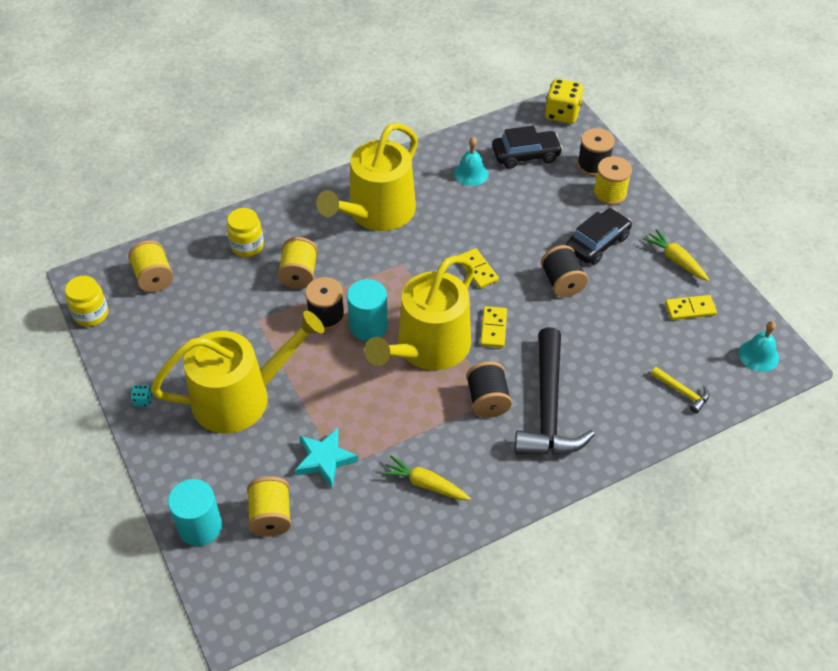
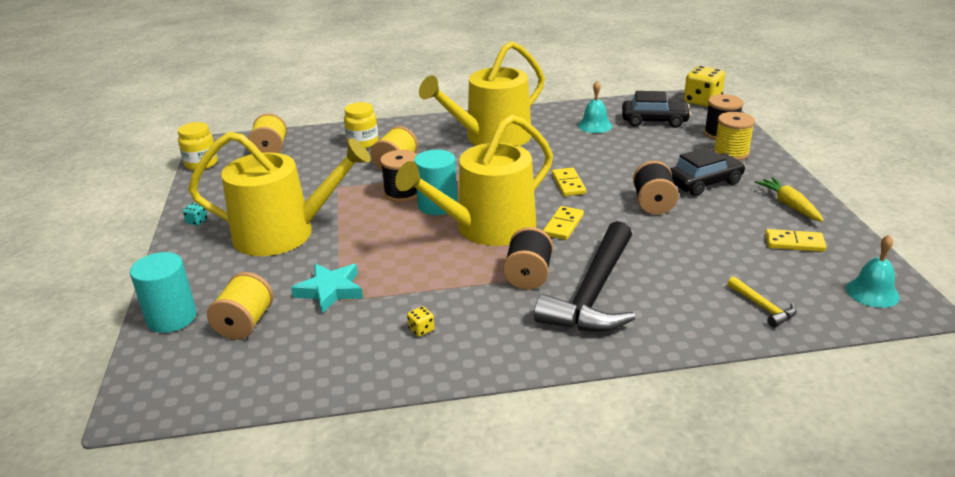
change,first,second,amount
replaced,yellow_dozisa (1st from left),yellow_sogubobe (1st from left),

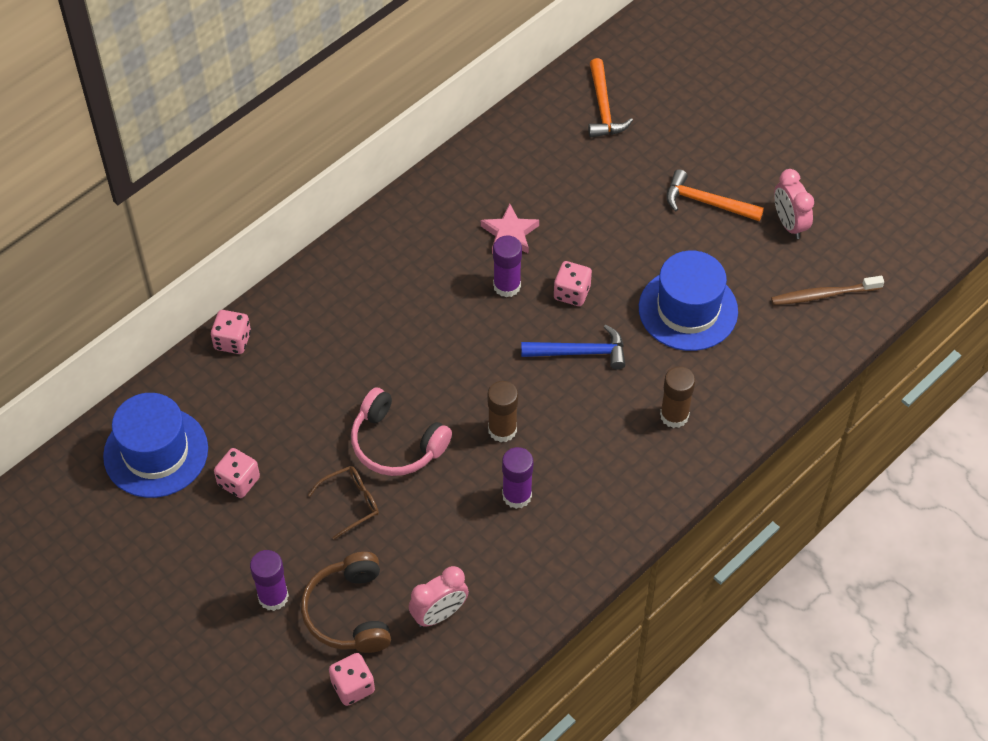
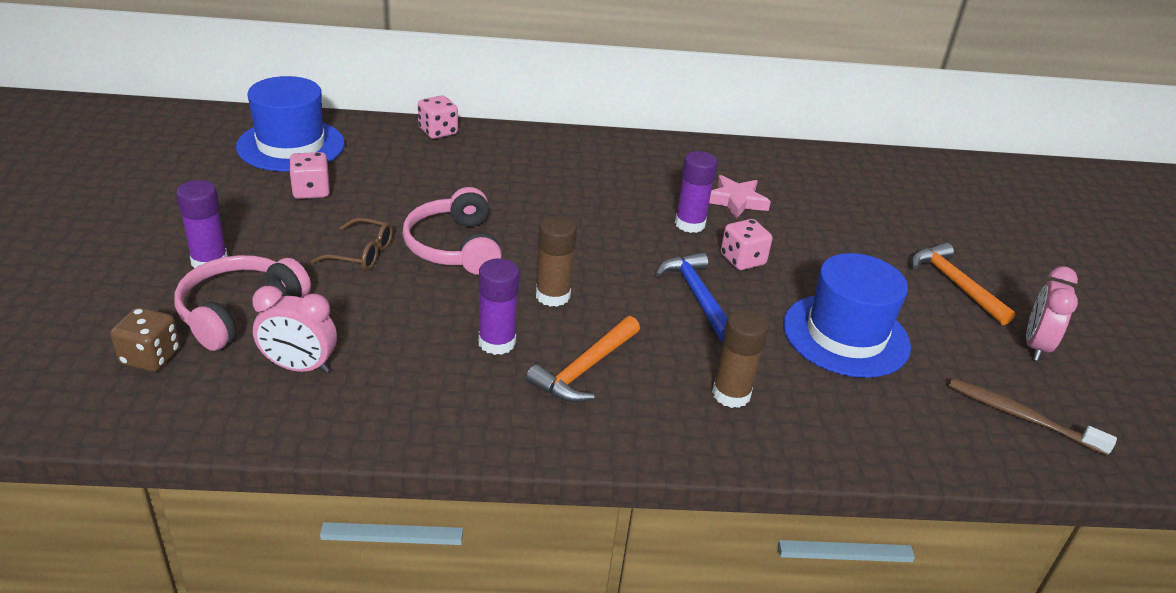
change,first,second,amount
moved,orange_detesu (1st from left),,
recoloured,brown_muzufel,pink_muzufel (1st from left),
recoloured,pink_sogubobe (3rd from left),brown_sogubobe,
turned,blue_detesu,,150 degrees counterclockwise

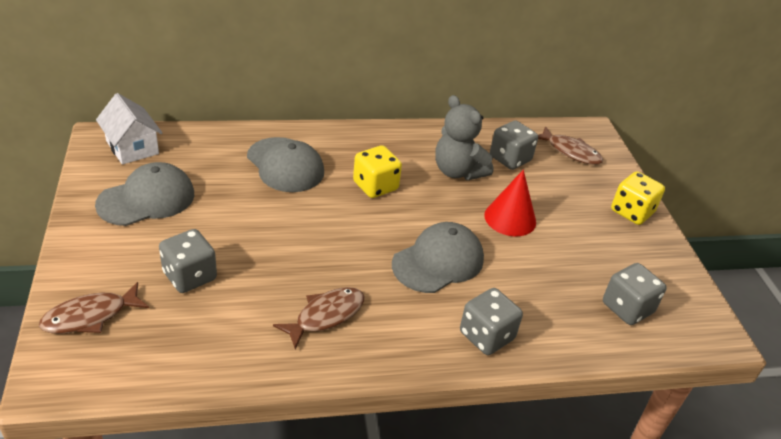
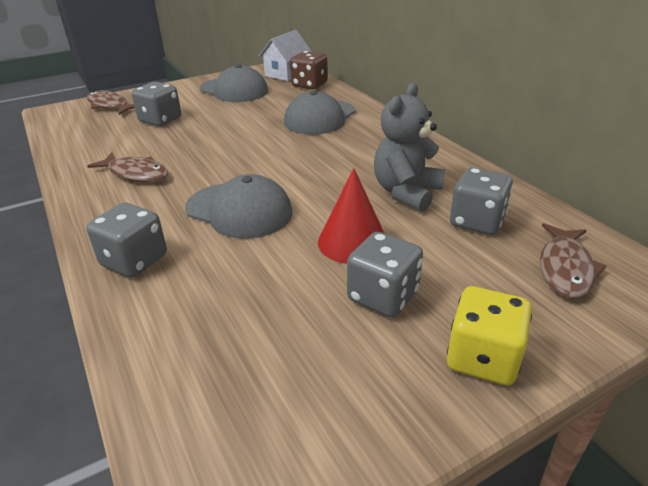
change,first,second,amount
removed,yellow_sogubobe (1st from left),,
added,,brown_sogubobe,
moved,grey_sogubobe (4th from left in the first image),grey_sogubobe (3rd from left),

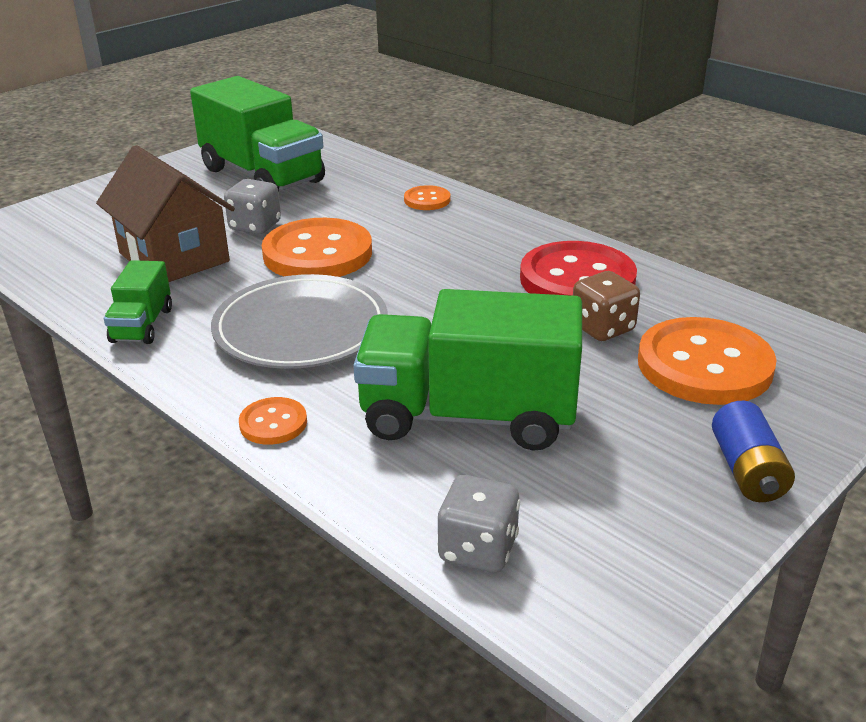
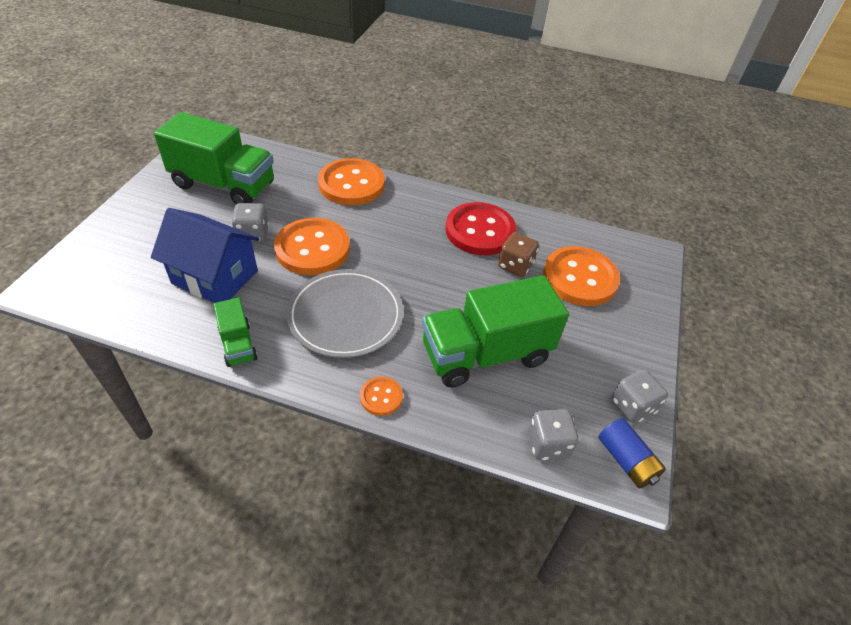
change,first,second,amount
added,,grey_sogubobe (3rd from left),
moved,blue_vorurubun,,
recoloured,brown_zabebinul,blue_zabebinul,
resized,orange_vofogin (3rd from left in the first image),orange_vofogin (2nd from left),x2.12

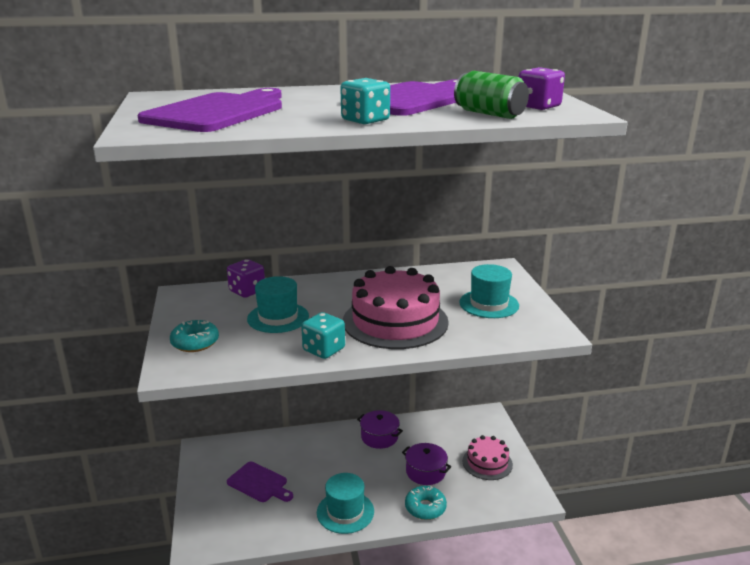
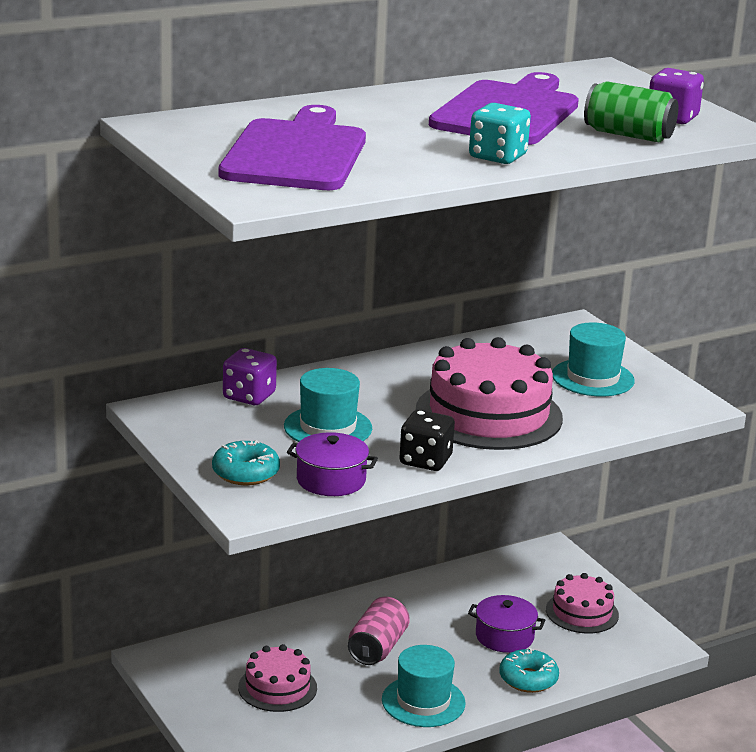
change,first,second,amount
added,,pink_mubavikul,
moved,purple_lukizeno (1st from left),,
replaced,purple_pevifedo (2nd from left),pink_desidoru (1st from left),
recoloured,turquoise_sogubobe (1st from left),black_sogubobe,

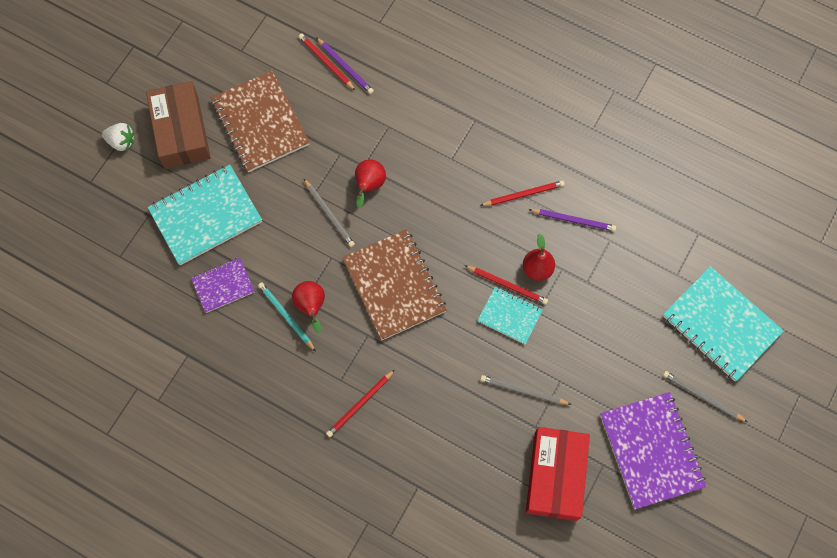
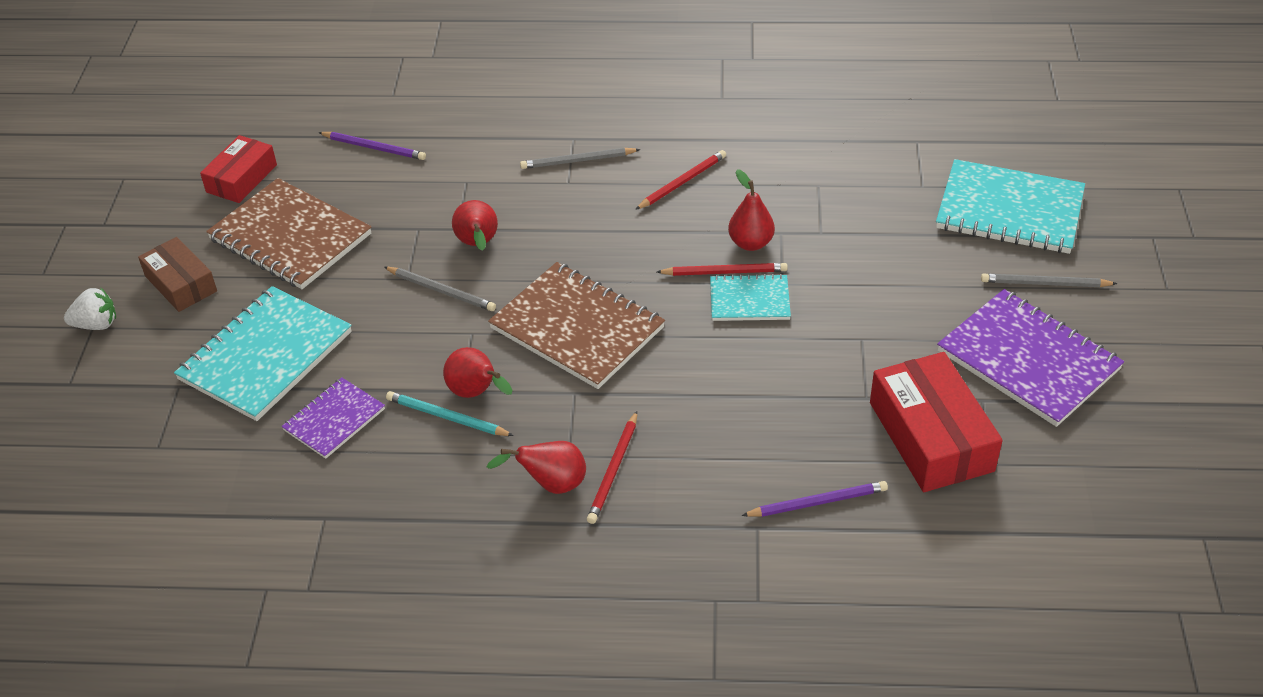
change,first,second,amount
removed,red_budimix (1st from left),,
added,,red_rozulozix (1st from left),
added,,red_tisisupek (3rd from left),
moved,grey_budimix (2nd from left),,
moved,purple_budimix (2nd from left),,
resized,brown_rozulozix,,x0.63

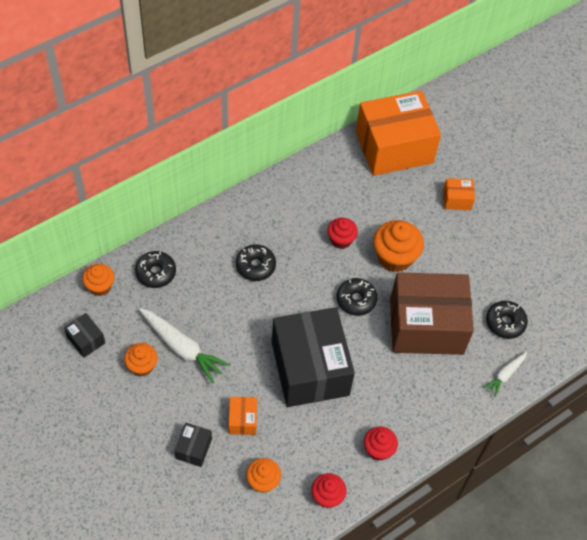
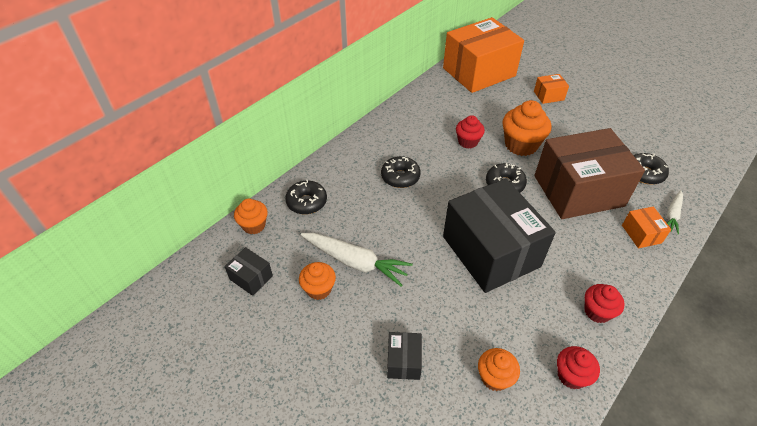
change,first,second,amount
moved,orange_rozulozix (1st from left in the first image),orange_rozulozix (3rd from left),

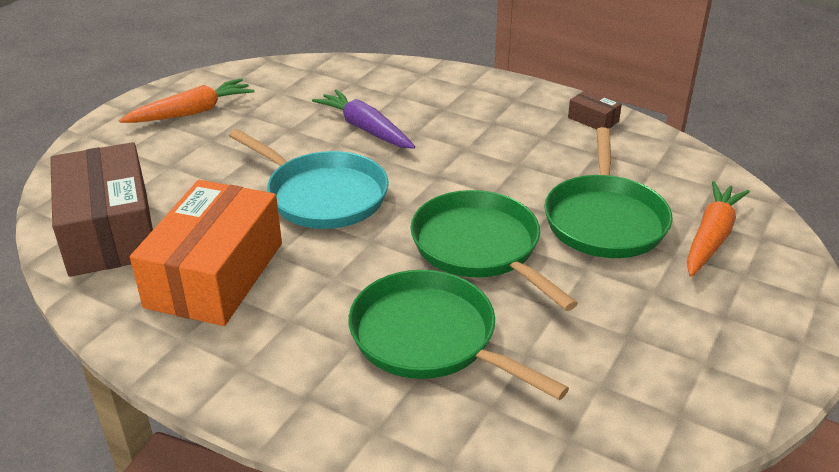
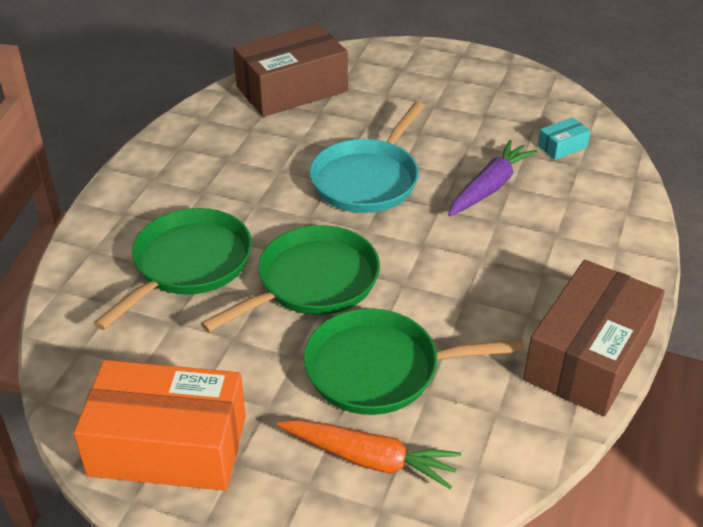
change,first,second,amount
removed,orange_dozisa (1st from left),,
added,,turquoise_rozulozix,
moved,orange_rozulozix,,
resized,brown_rozulozix (2nd from left),,x2.43

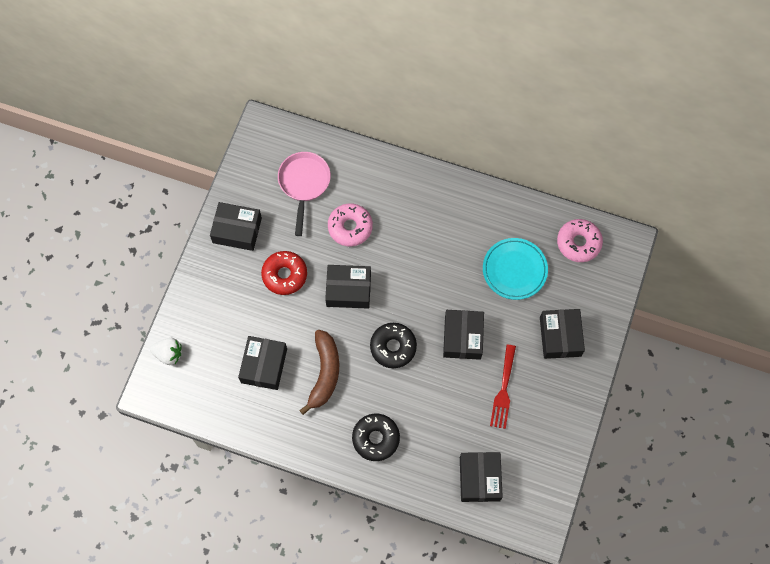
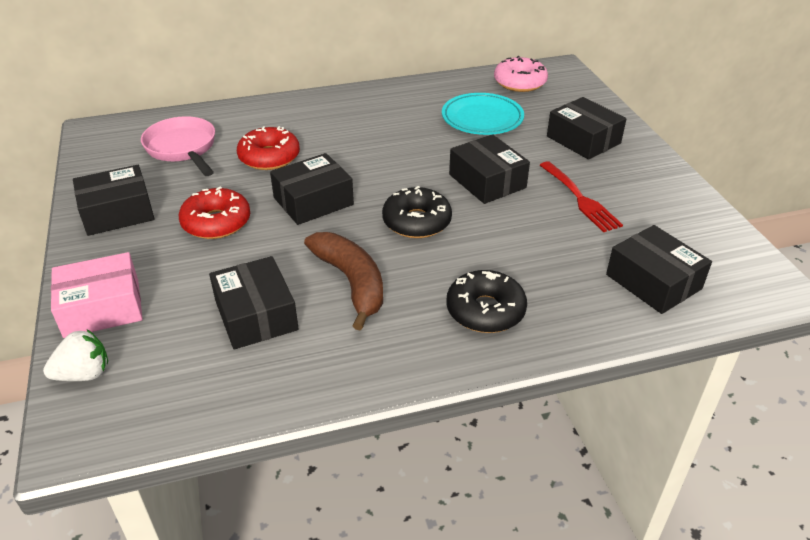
change,first,second,amount
added,,pink_rozulozix,
recoloured,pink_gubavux (1st from left),red_gubavux (2nd from left),

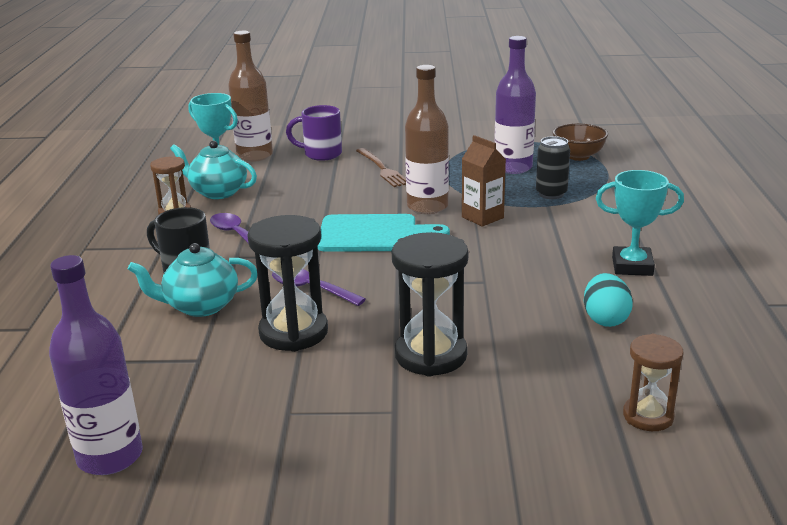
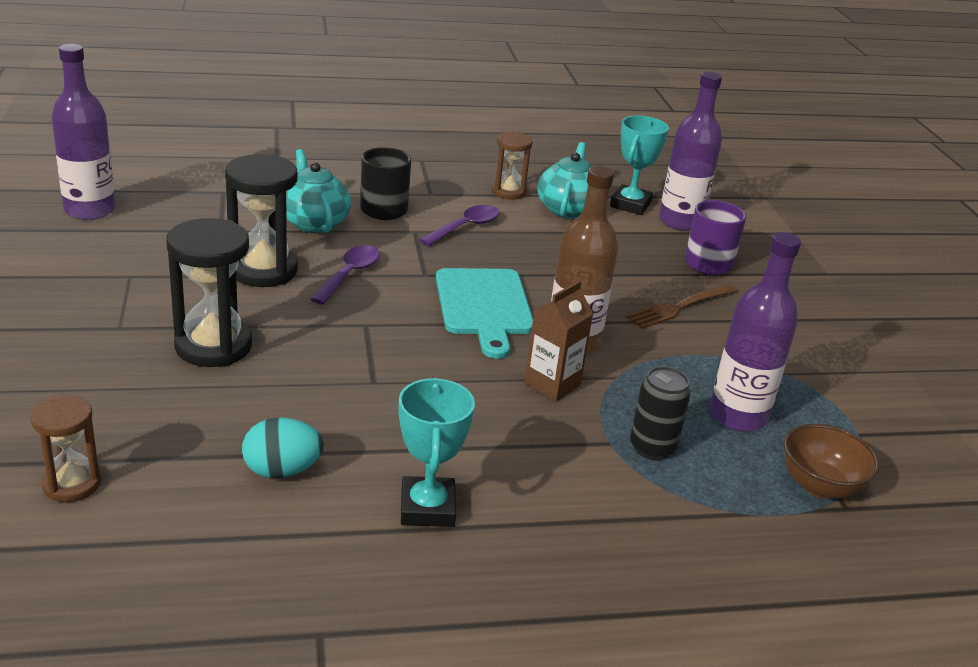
change,first,second,amount
recoloured,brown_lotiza (1st from left),purple_lotiza (2nd from left),

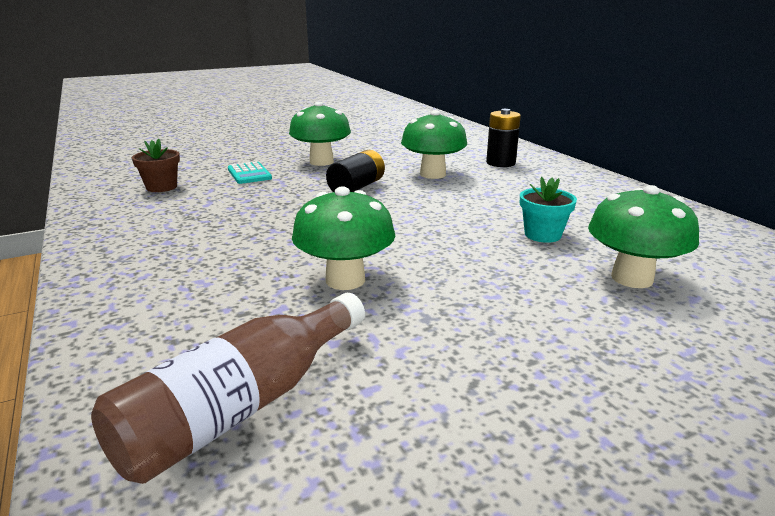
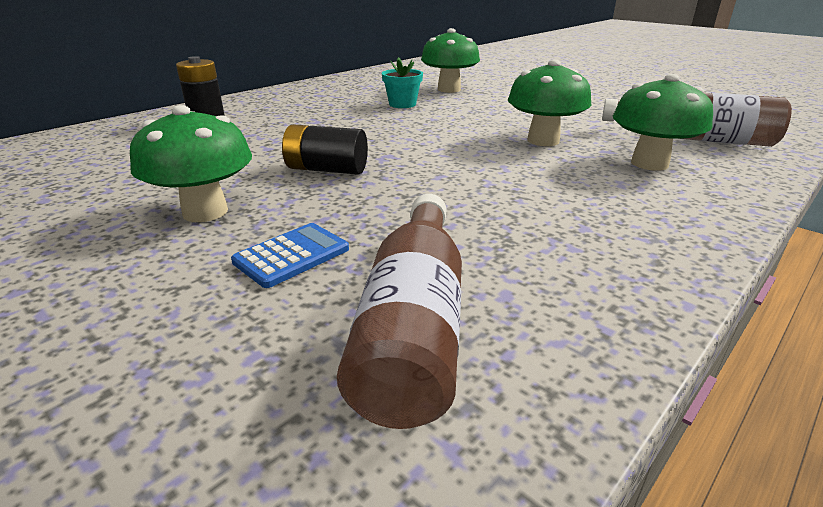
change,first,second,amount
moved,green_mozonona (3rd from left in the first image),green_mozonona (4th from left),
replaced,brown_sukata,brown_lotiza (1st from left),
recoloured,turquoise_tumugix,blue_tumugix,

